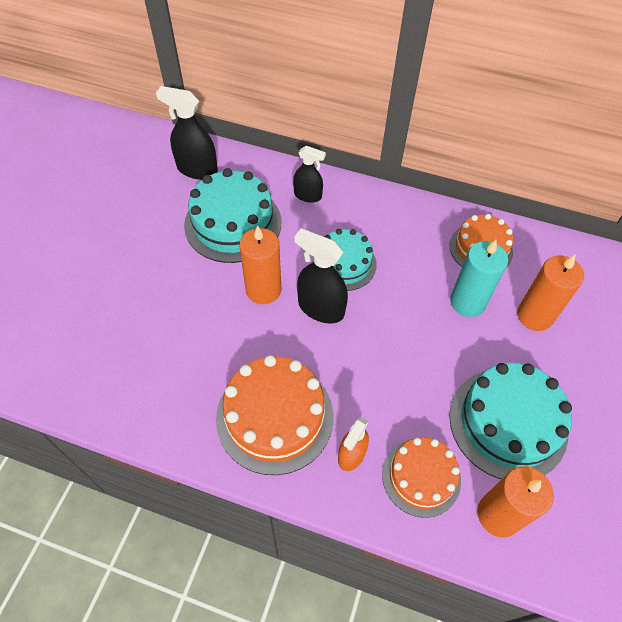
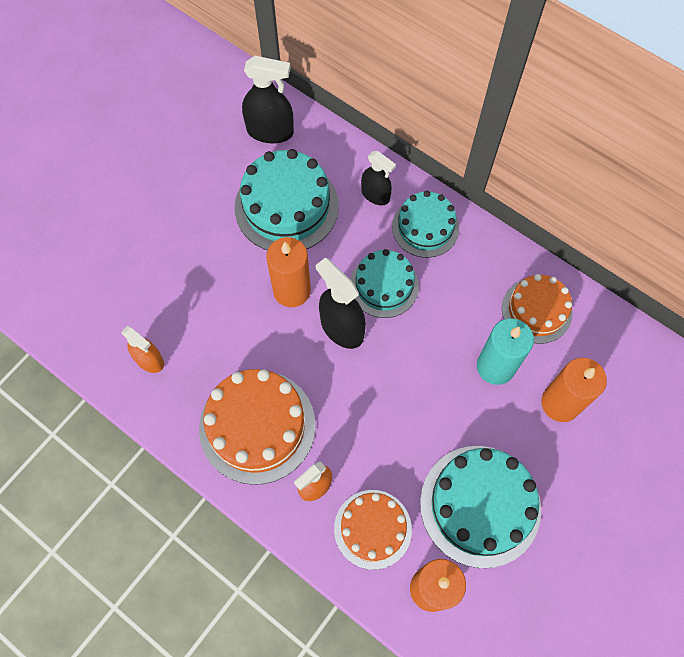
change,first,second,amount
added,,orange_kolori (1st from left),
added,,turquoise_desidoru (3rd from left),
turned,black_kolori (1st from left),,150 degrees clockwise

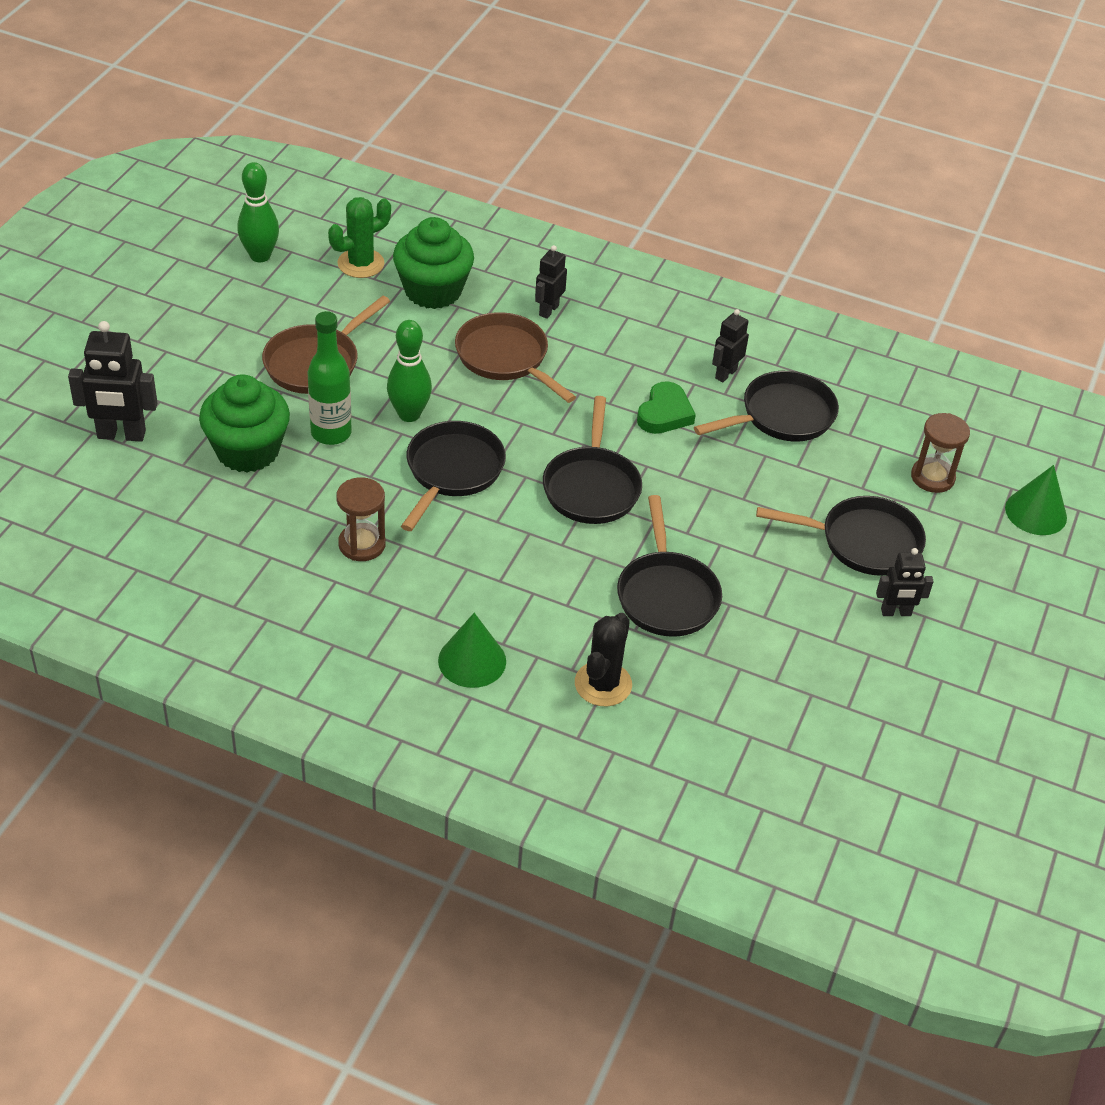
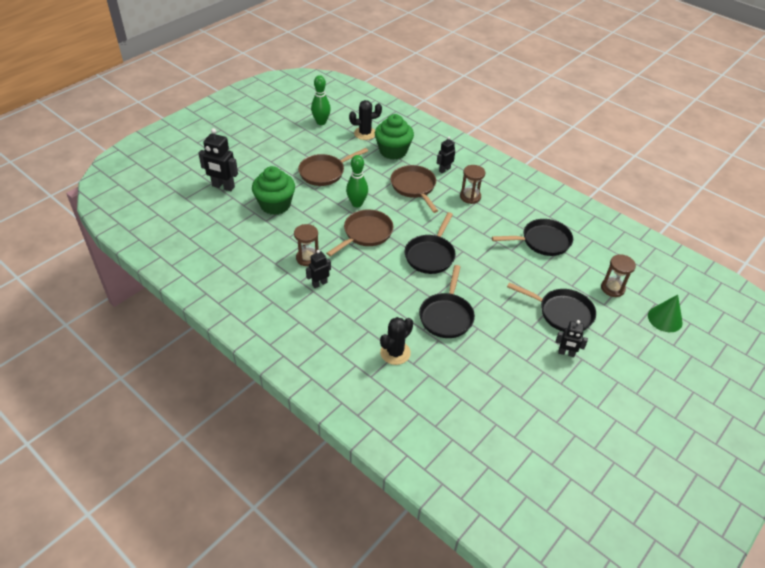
change,first,second,amount
removed,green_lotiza,,
removed,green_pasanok (1st from left),,
removed,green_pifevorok,,
added,,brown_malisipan (2nd from left),
moved,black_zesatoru (3rd from left in the first image),black_zesatoru (2nd from left),
recoloured,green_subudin,black_subudin (1st from left),
recoloured,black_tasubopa (1st from left),brown_tasubopa (2nd from left),

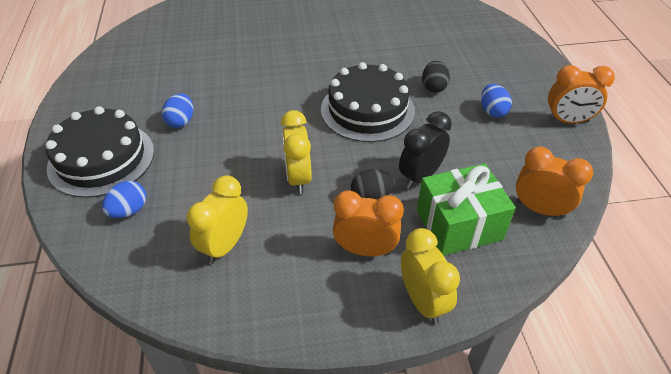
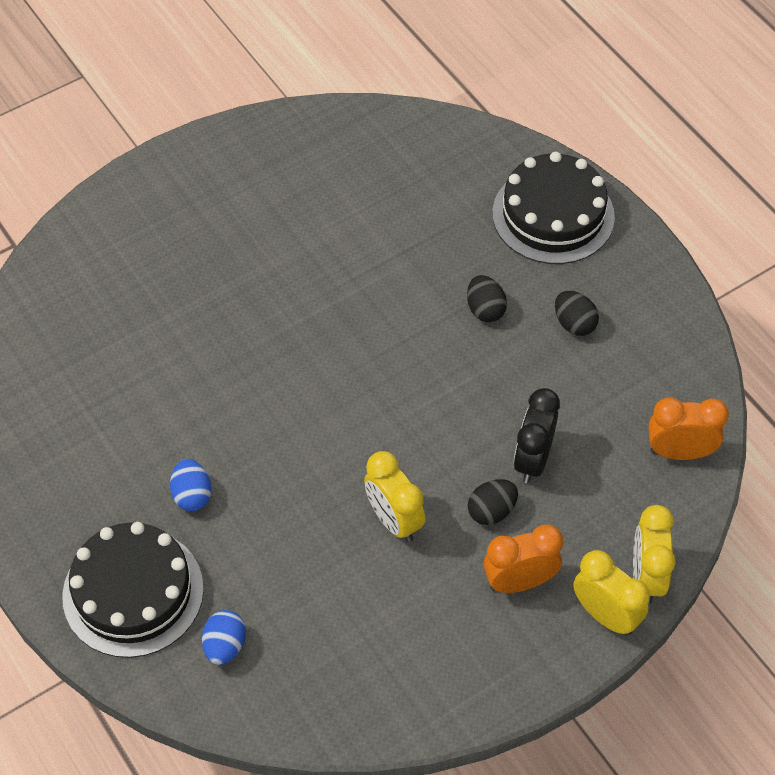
change,first,second,amount
removed,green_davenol,,
removed,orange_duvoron (3rd from left),,
moved,yellow_duvoron (1st from left in the first image),yellow_duvoron (3rd from left),
moved,black_desidoru (2nd from left),,
recoloured,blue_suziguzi (3rd from left),black_suziguzi (3rd from left),

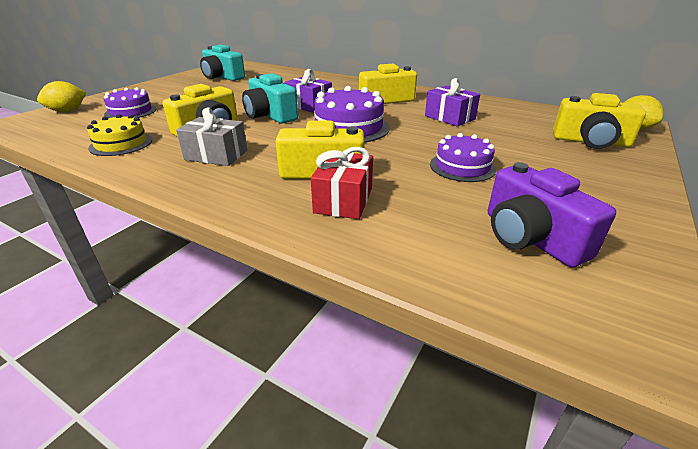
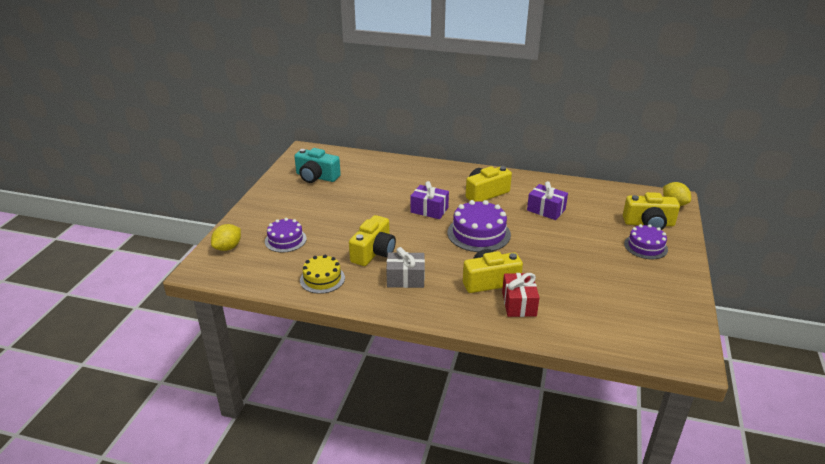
change,first,second,amount
removed,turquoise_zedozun (2nd from left),,
removed,purple_zedozun,,
moved,purple_desidoru (3rd from left),,

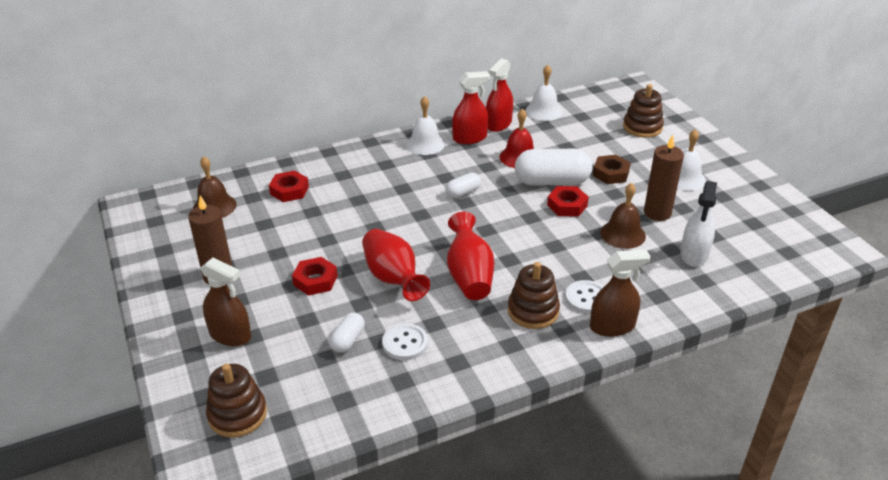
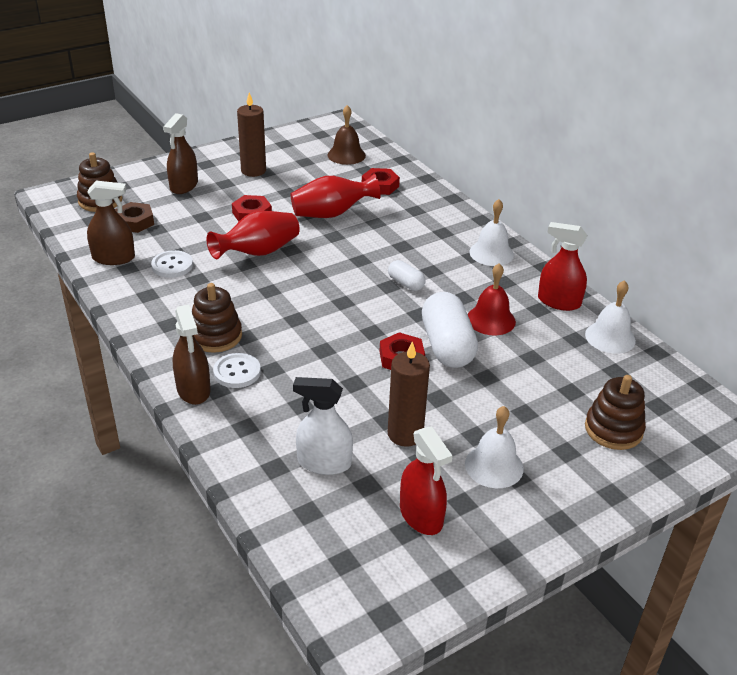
change,first,second,amount
removed,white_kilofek (1st from left),,
removed,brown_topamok (2nd from left),,
added,,brown_kolori (1st from left),
moved,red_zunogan (2nd from left),,
moved,red_kolori (1st from left),,
moved,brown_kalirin,,

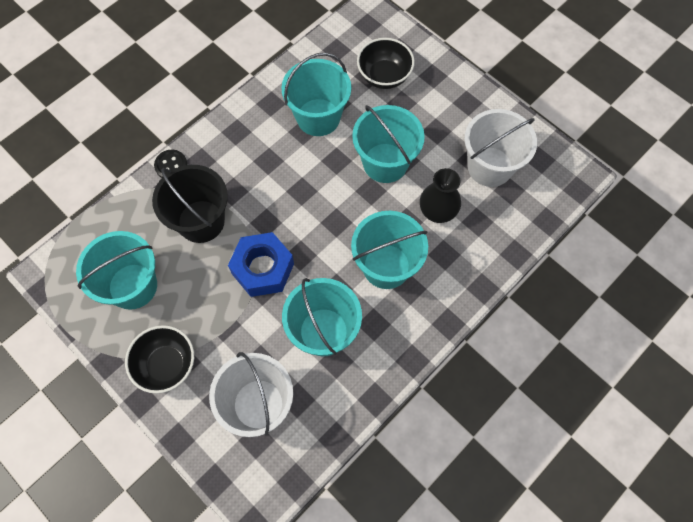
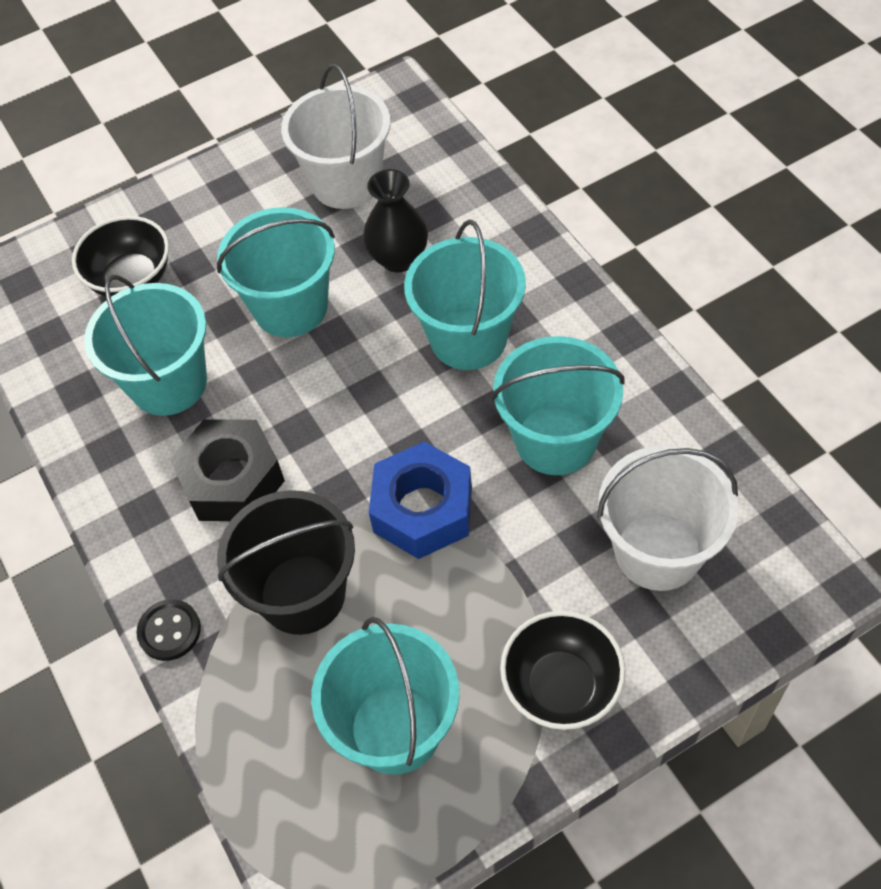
change,first,second,amount
added,,black_kalirin,

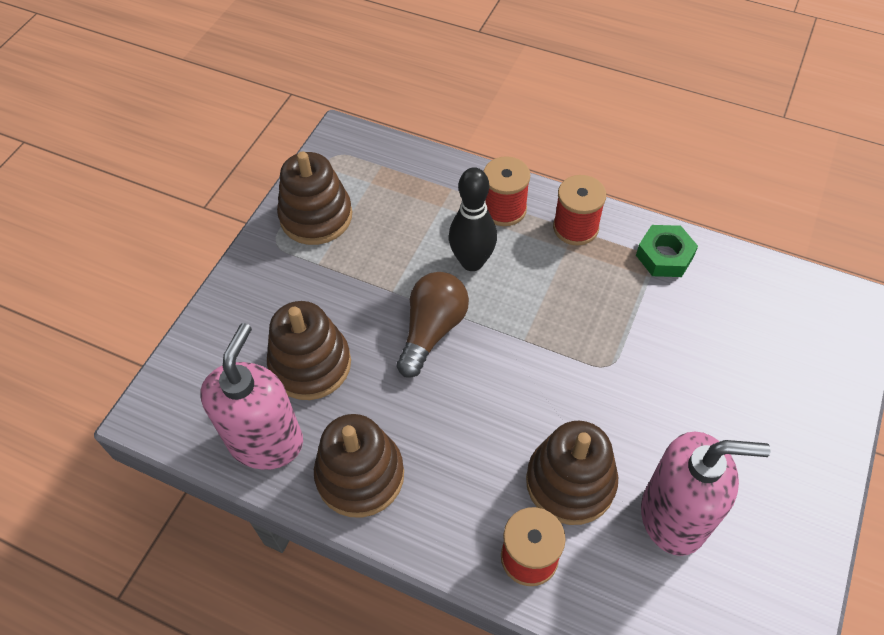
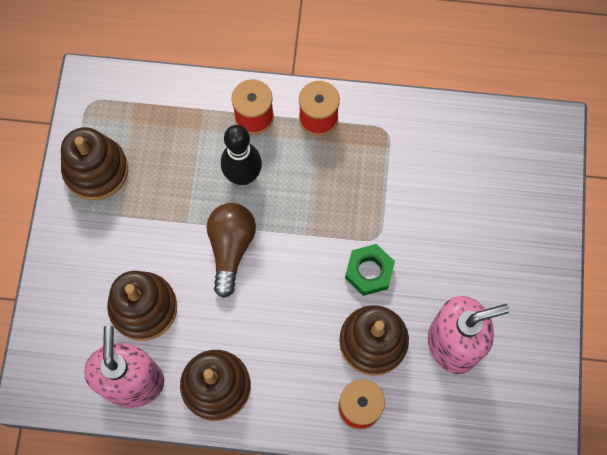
change,first,second,amount
moved,green_kalirin,,

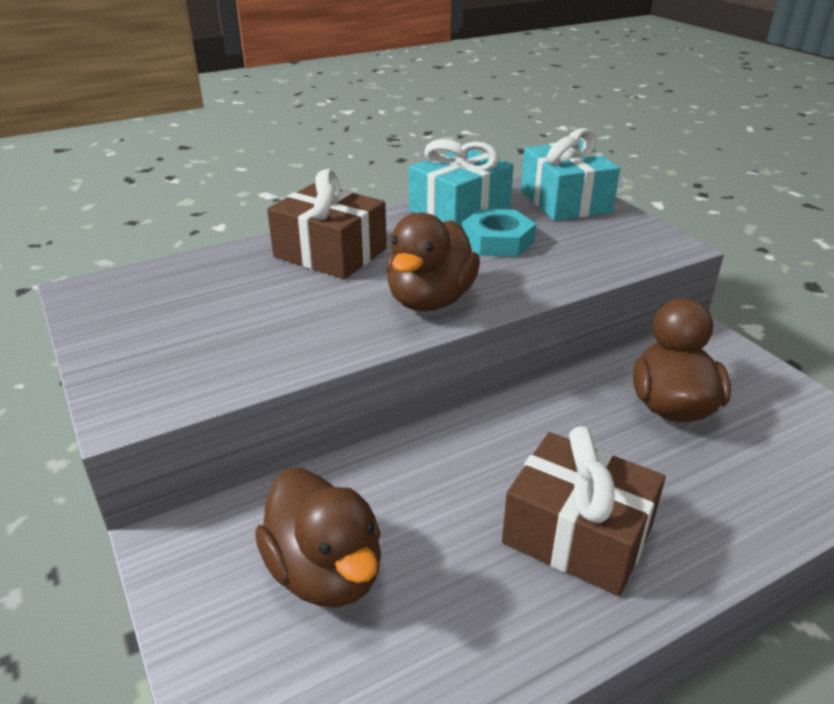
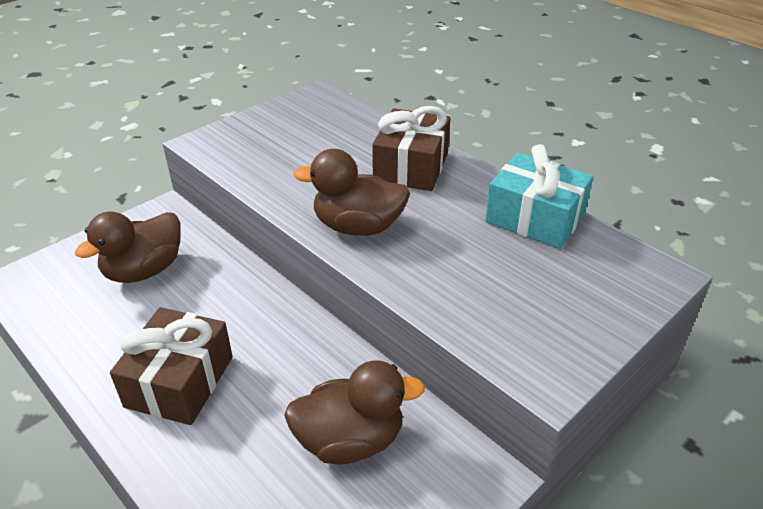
change,first,second,amount
removed,turquoise_kalirin,,
removed,turquoise_davenol (2nd from left),,

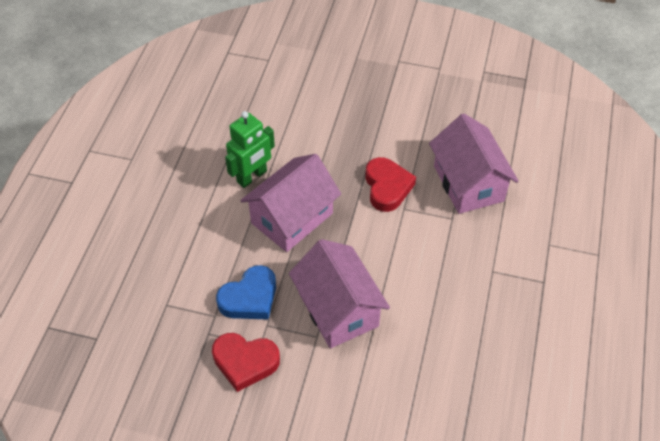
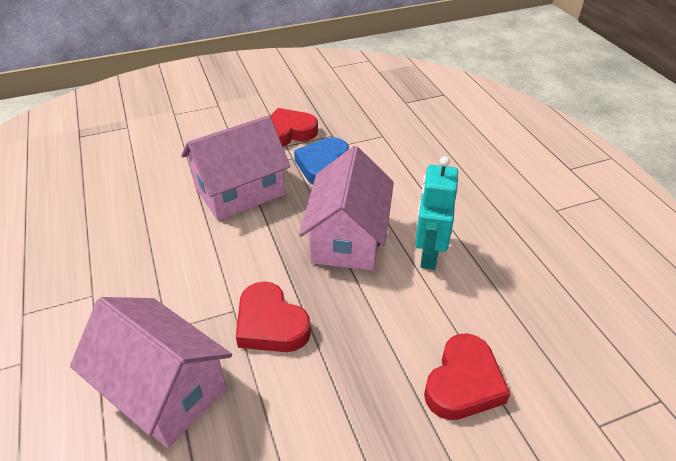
change,first,second,amount
added,,red_pifevorok (3rd from left),
recoloured,green_zesatoru,turquoise_zesatoru,
turned,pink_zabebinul (2nd from left),,60 degrees counterclockwise

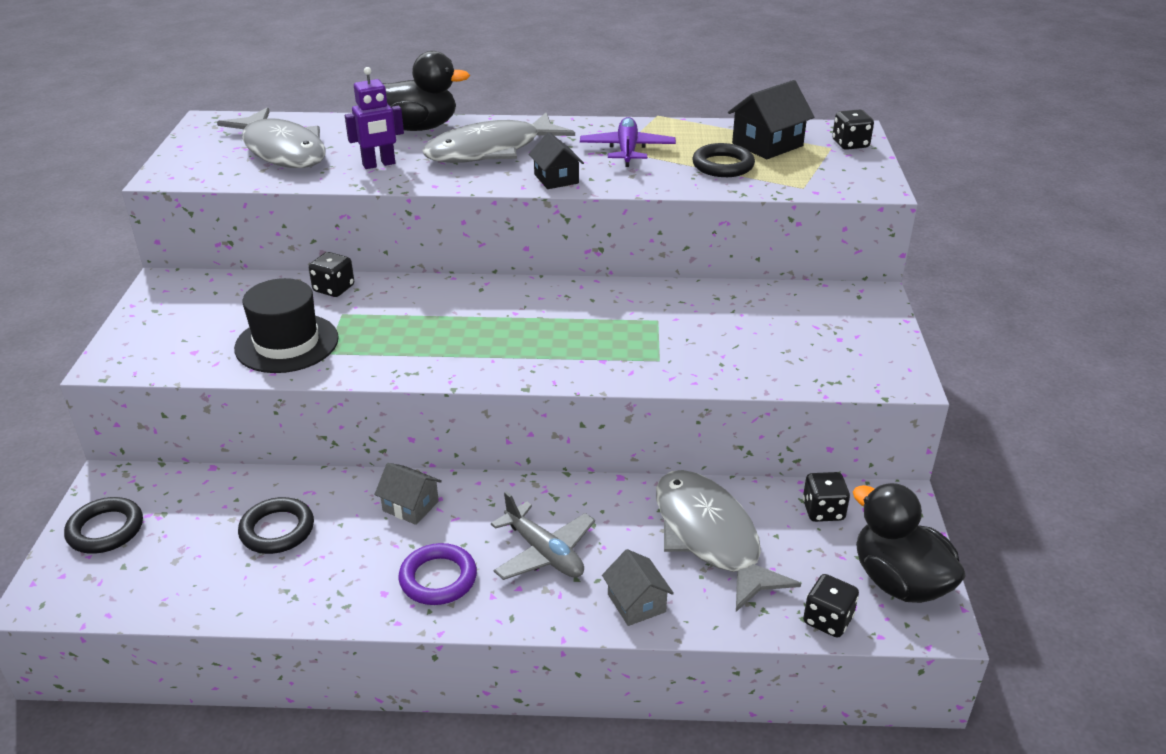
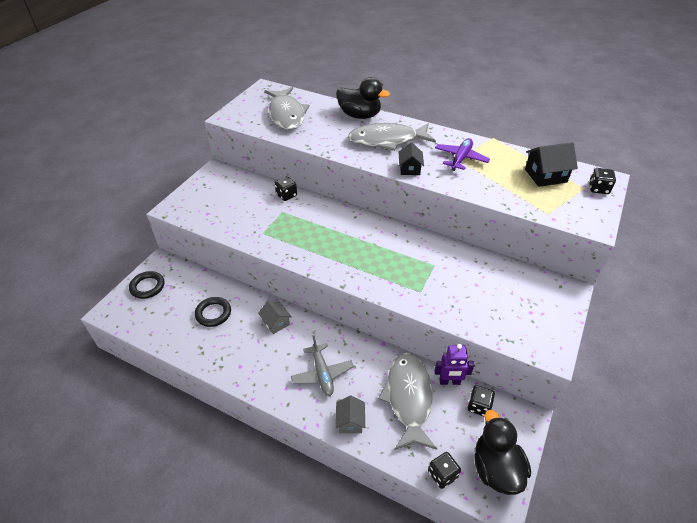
change,first,second,amount
removed,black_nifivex,,
removed,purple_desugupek,,
removed,black_desugupek (3rd from left),,
moved,purple_zesatoru,,

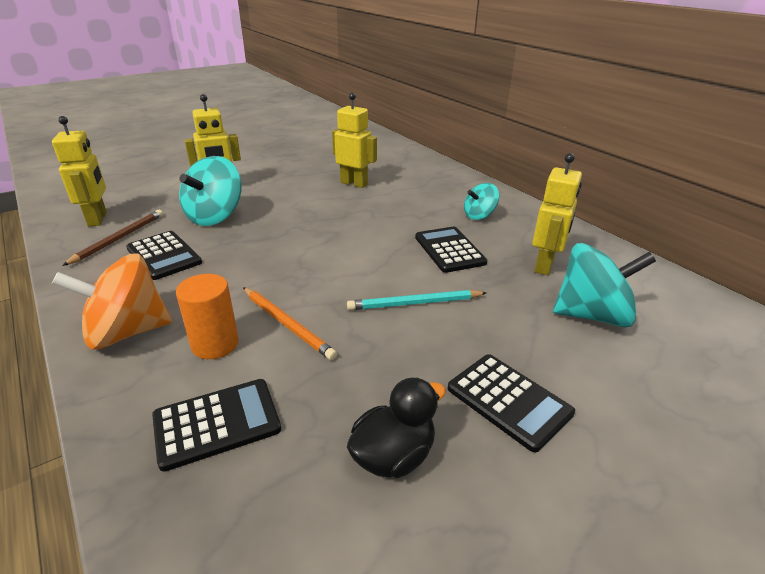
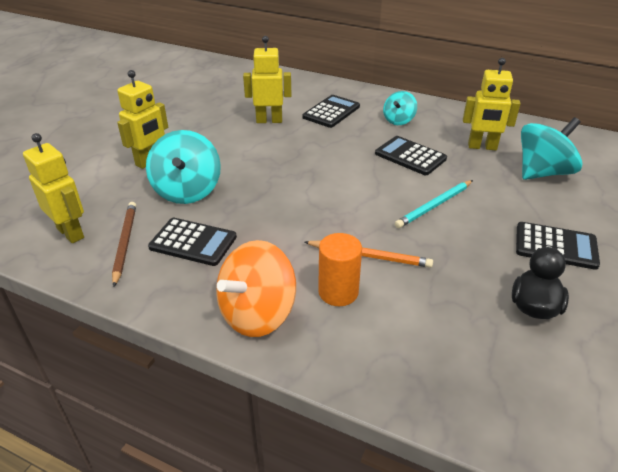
change,first,second,amount
moved,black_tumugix (2nd from left),,
turned,yellow_zesatoru (4th from left),,105 degrees clockwise

